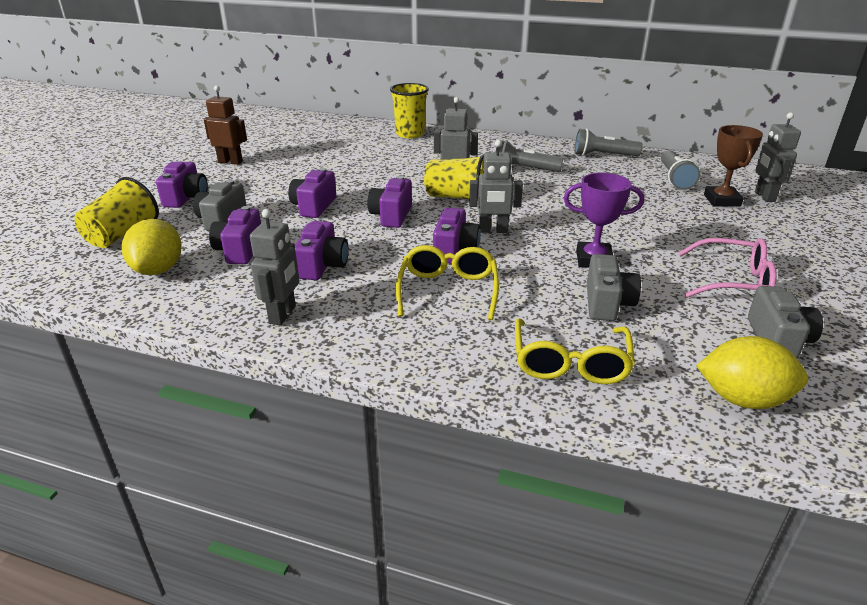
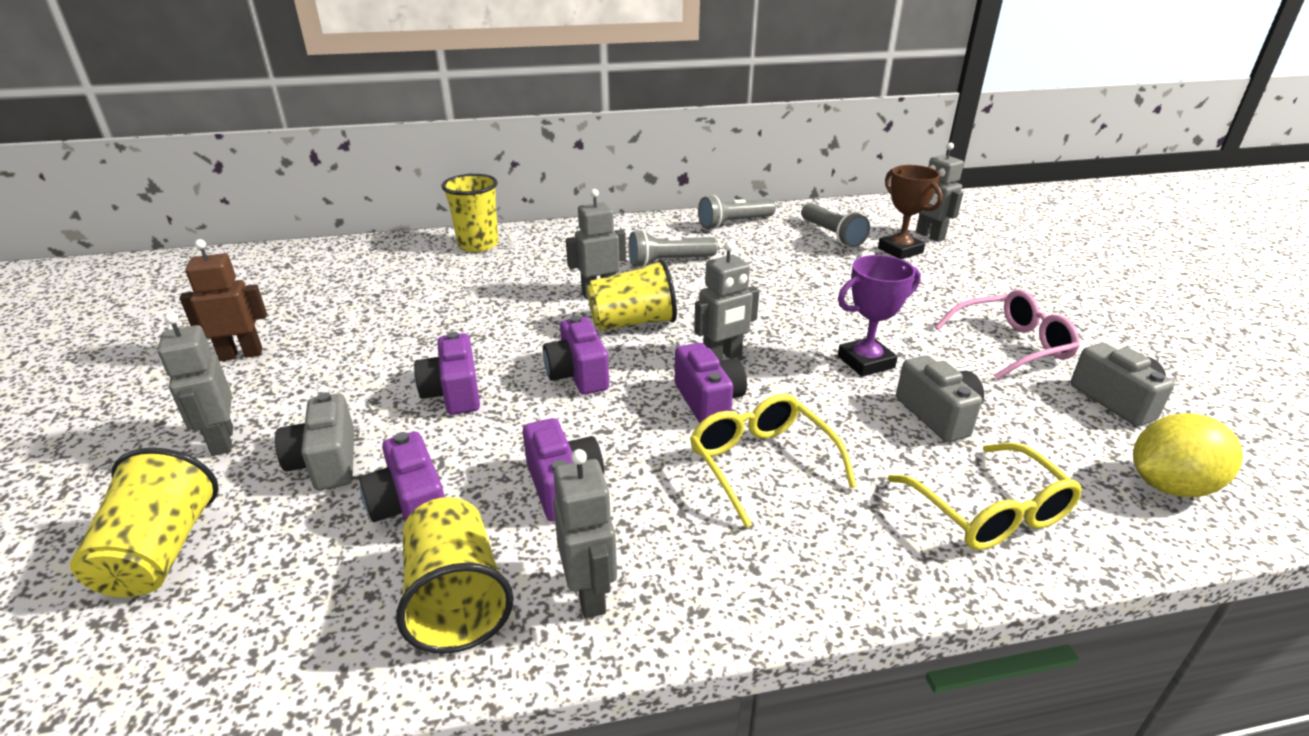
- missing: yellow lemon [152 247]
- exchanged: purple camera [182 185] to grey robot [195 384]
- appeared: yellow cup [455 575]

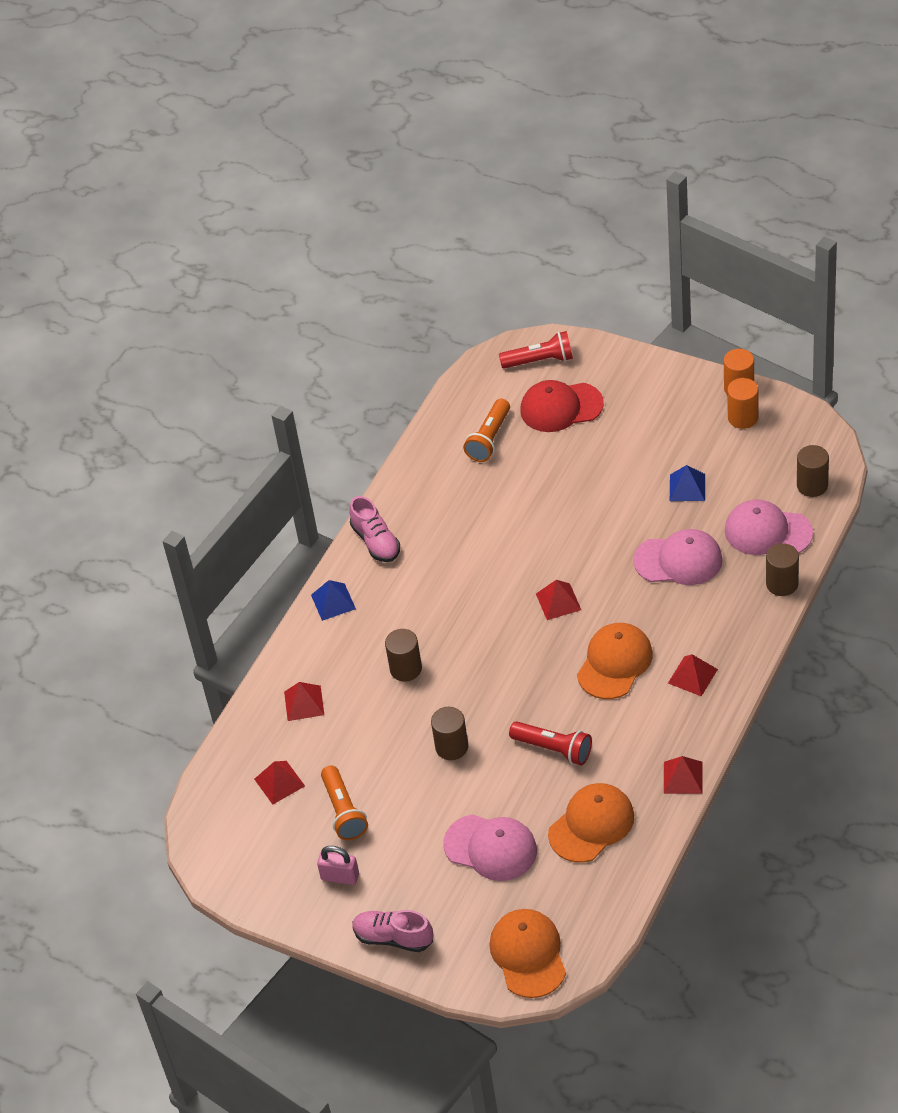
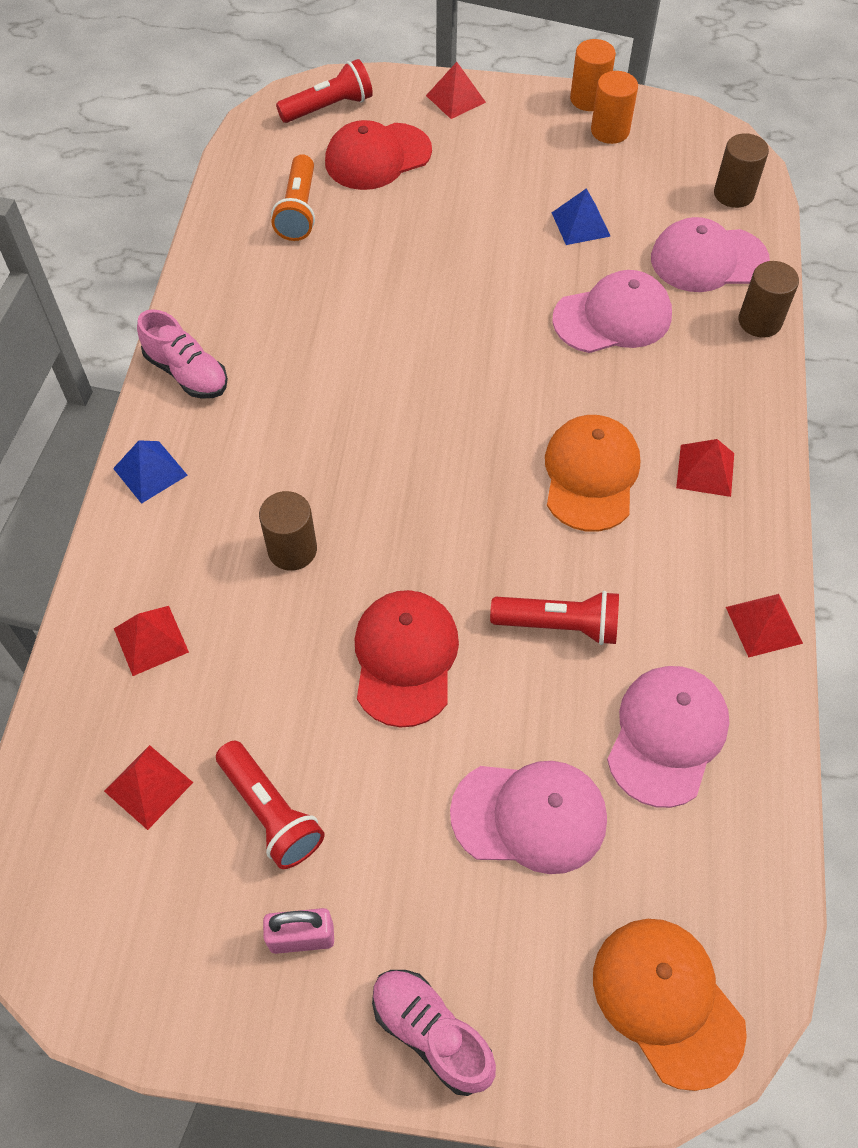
- colour: orange flashlight [344 803] to red flashlight [270 805]
- spun: pink shoe [392 931] = [434 1033] 45 degrees clockwise
- exchanged: brown cylinder [449 733] to red cap [407 659]
- relocated: red pyramid [558 600] to [456 90]
- colour: orange cap [591 823] to pink cap [668 737]

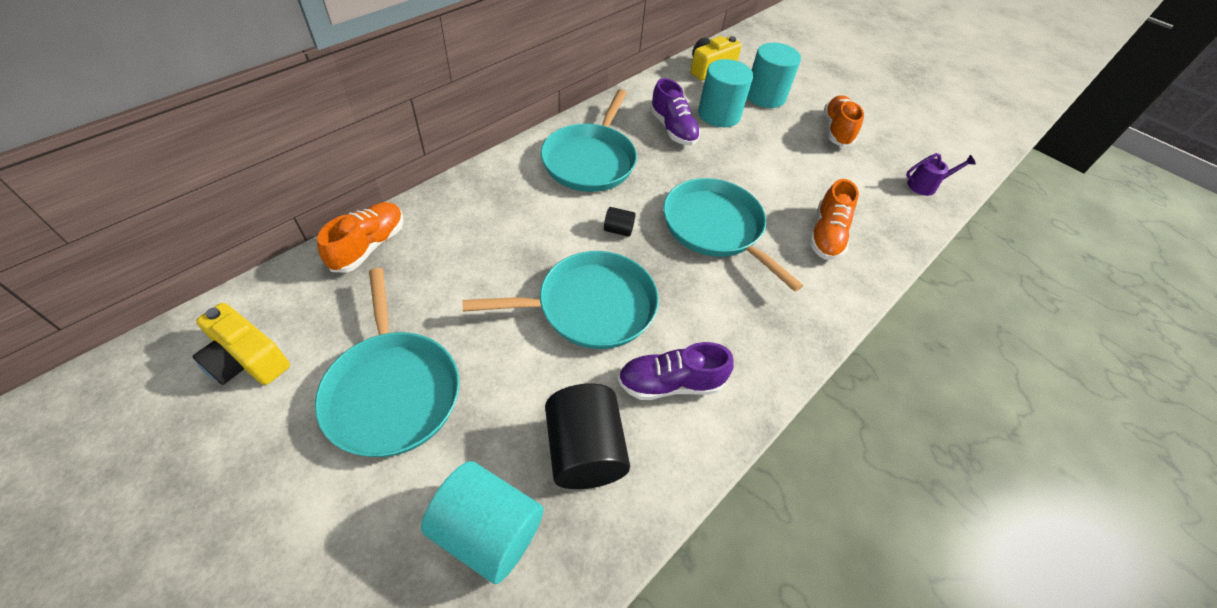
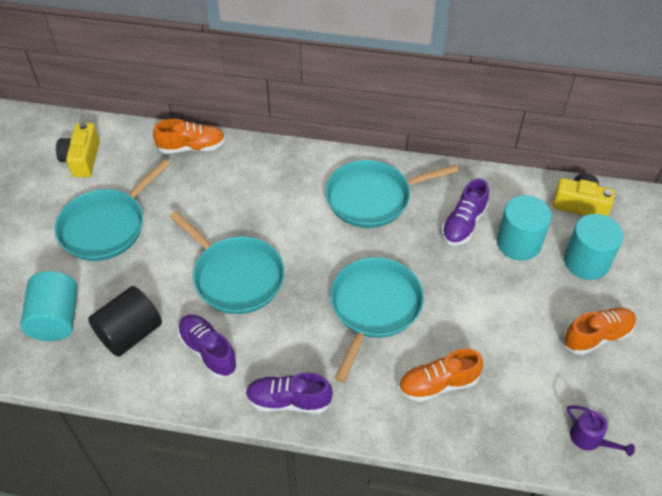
- missing: black cylinder [620 222]
- appeared: purple shoe [289 393]

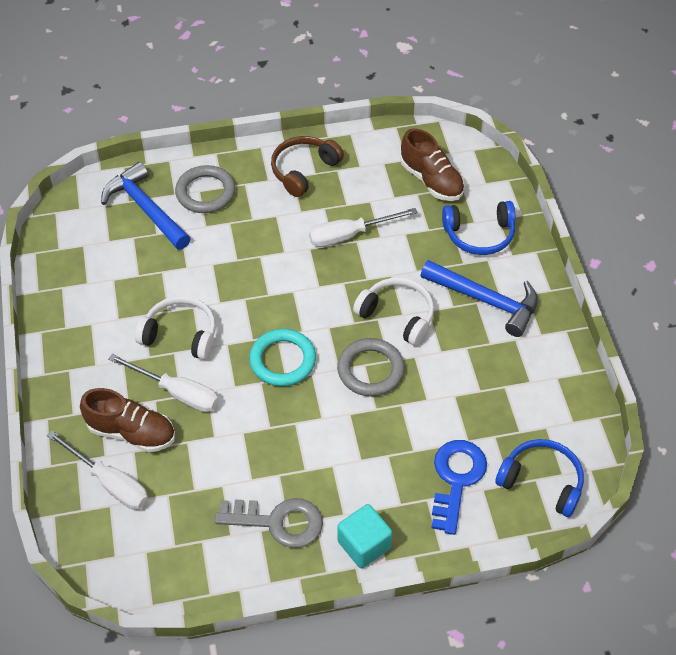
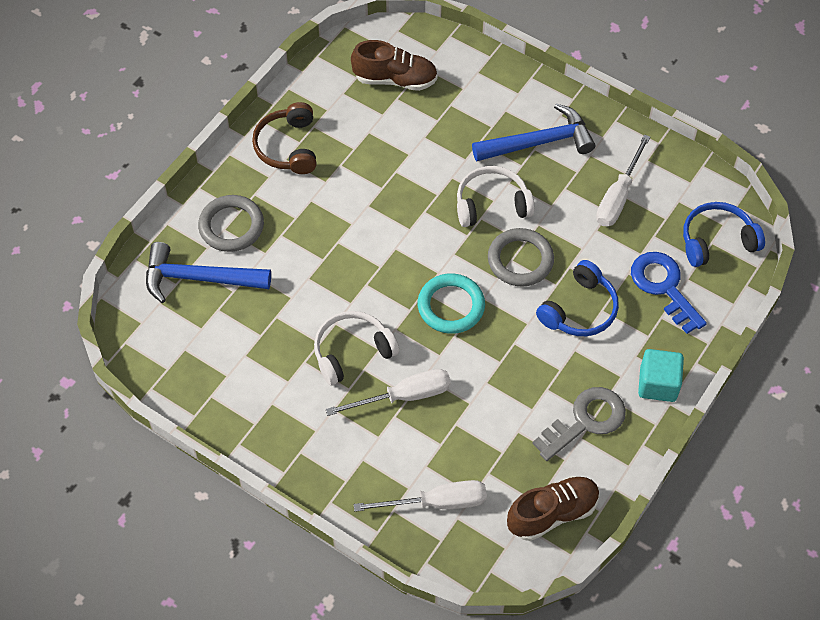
- relocated: brown shoe [127 420] to [553 508]
- relocated: white screwdriver [363 227] to [623 180]
- relocated: blue headphones [478 228] to [577 298]

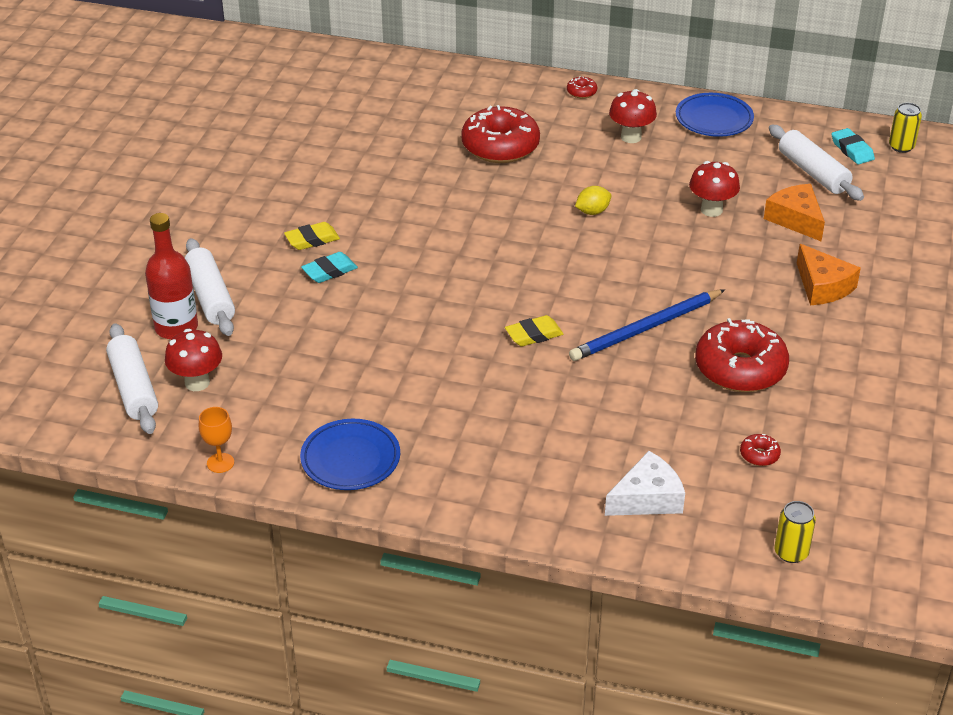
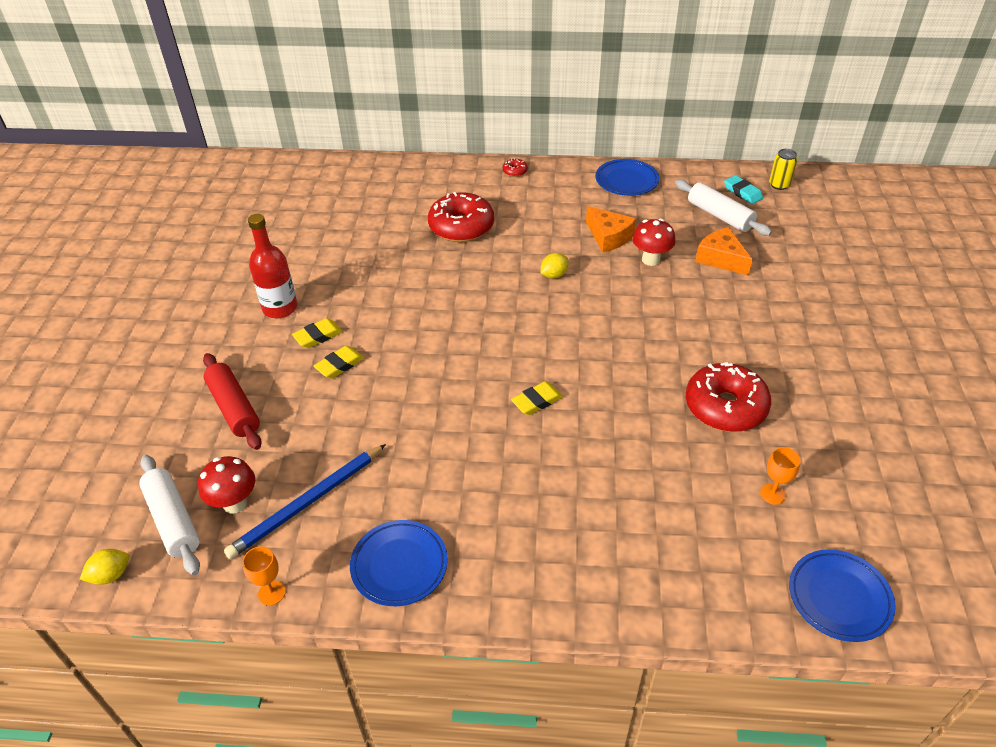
- relocated: red bottle [171 276] to [272 266]
- colour: white rolling pin [210 287] to red rolling pin [232 401]
- colour: turquoise eraser [329 267] to yellow eraser [339 362]
- relocated: blue pencil [647 325] to [305 501]
- missing: white cheese [645 483]
- missing: red mushroom [633 116]
- exchanged: red donut [760 450] to orange goblet [780 476]
- exchanged: yellow can [795 532] to blue plate [842 595]
- relocated: orange cheese [829 274] to [611 229]
- appeared: yellow lemon [104 567]

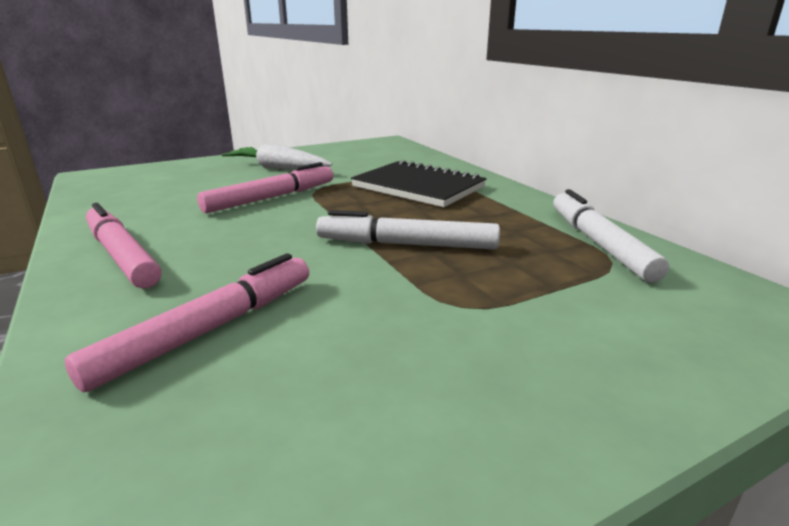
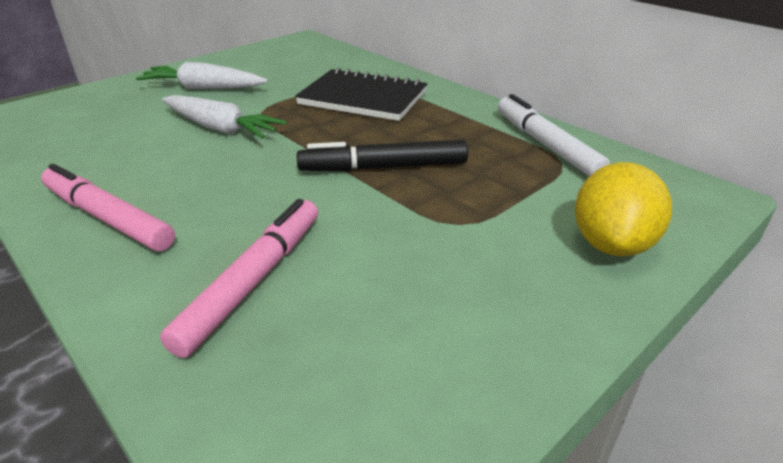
- exchanged: pink marker [265 187] to white carrot [224 117]
- colour: white marker [408 229] to black marker [382 155]
- appeared: yellow lemon [623 209]

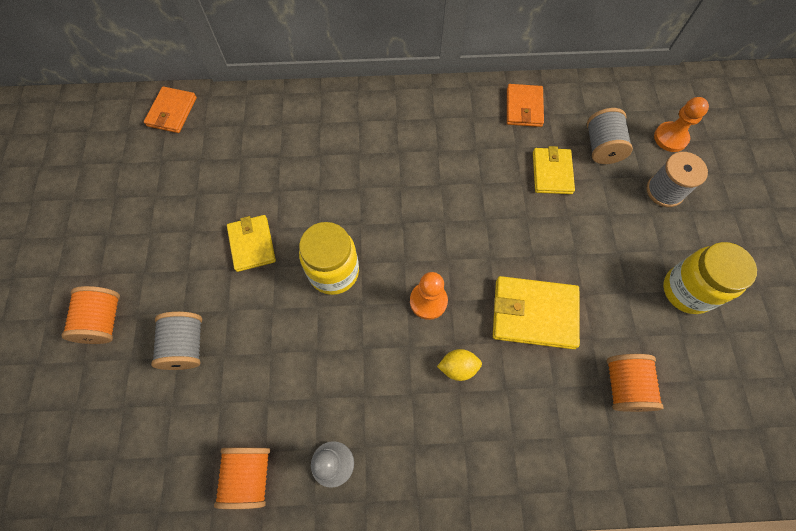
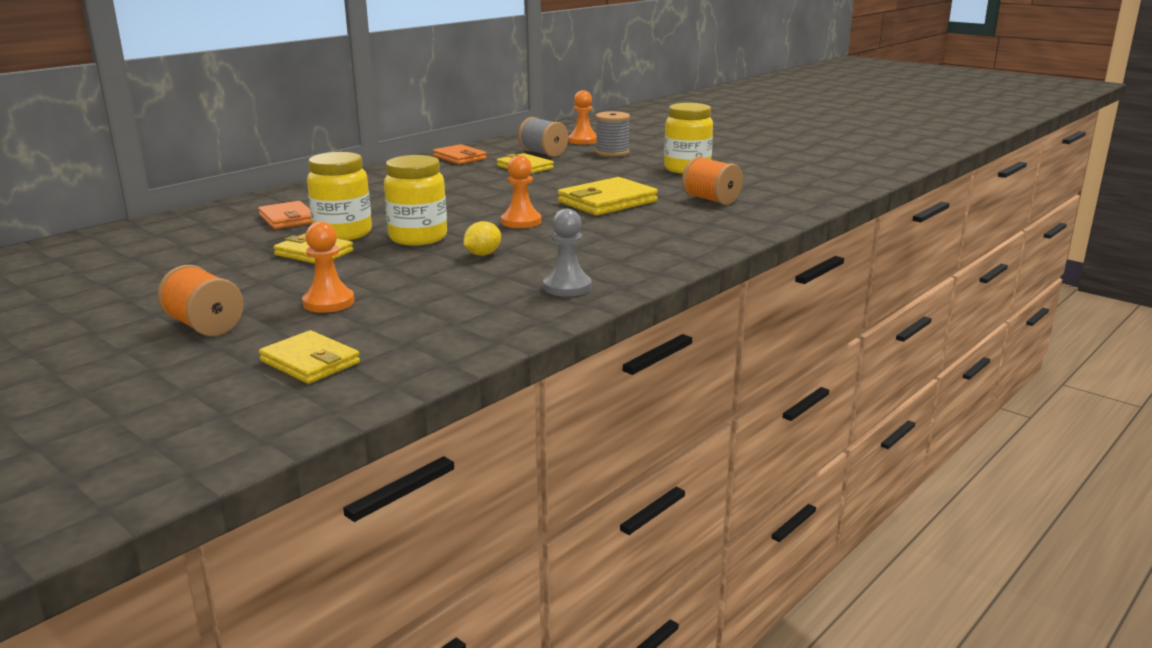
- relocated: orange wallet [170 109] to [285 215]
- exchanged: grey spool [176 341] to orange pawn [328 267]
- missing: orange spool [242 478]
- relocated: yellow lemon [459 365] to [482 238]
- appeared: yellow wallet [309 357]
- appeared: yellow jar [339 196]

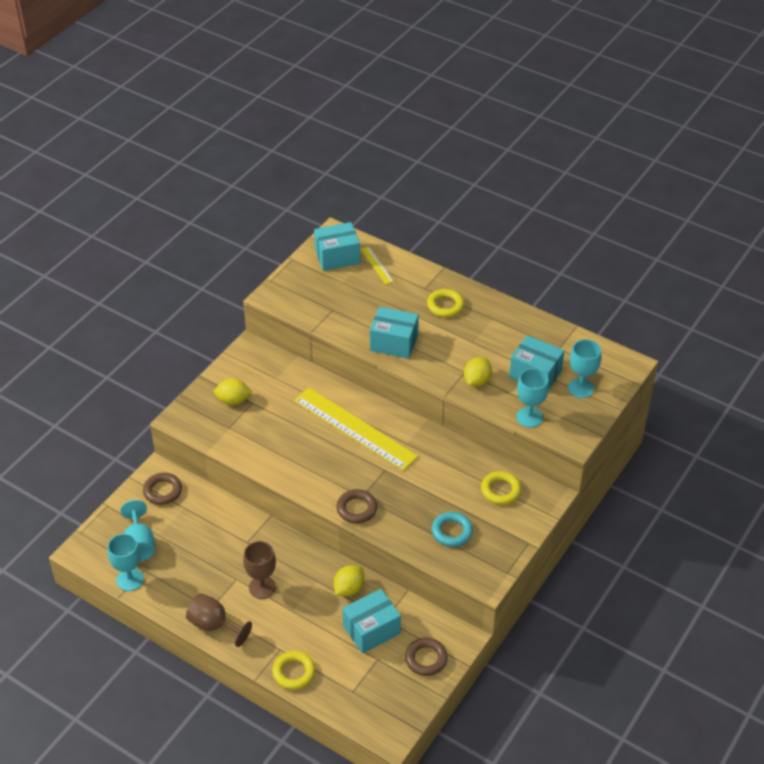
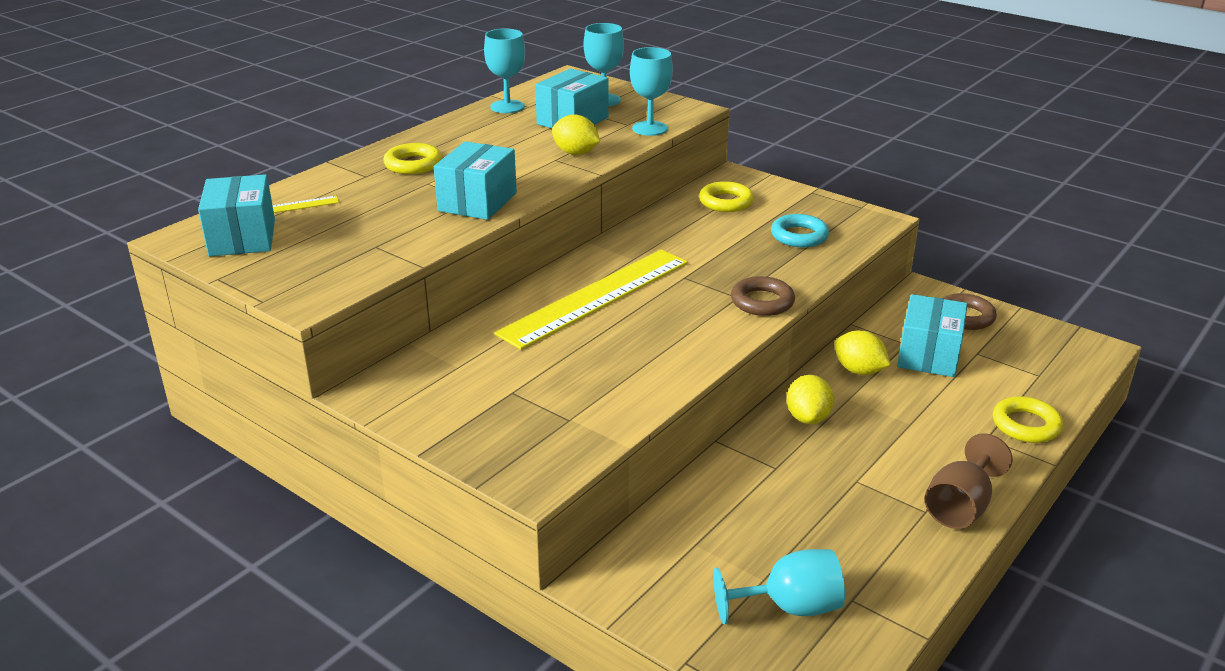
- relocated: turquoise goblet [126 562] to [504 71]
- missing: brown ring [162 489]
- relocated: yellow lemon [233 391] to [810 399]
- missing: brown goblet [259 570]
- spun: turquoise box [372 621] = [932 335] 45 degrees clockwise

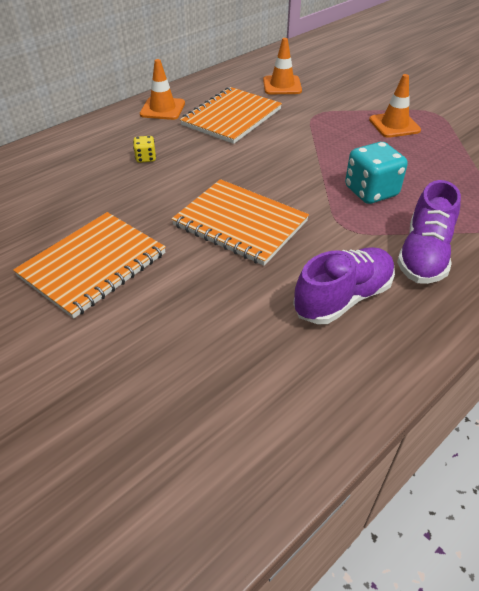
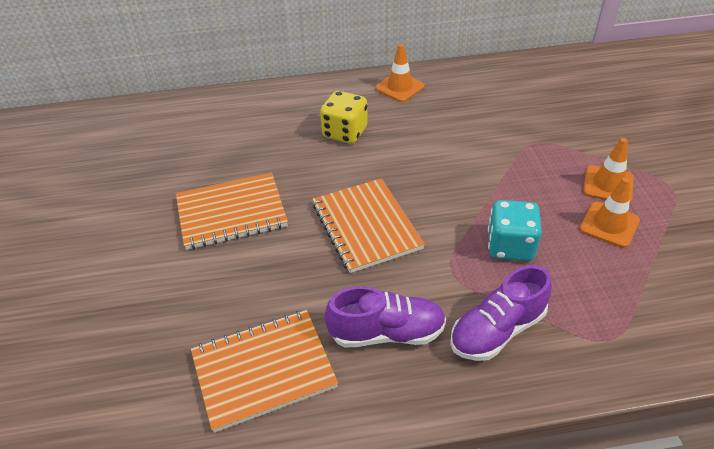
- size: yellow dice [144 149] = [344 117] x2.00
- relocated: orange notebook [231 115] to [264 371]
- relocated: orange traffic cone [282 66] to [610 212]

